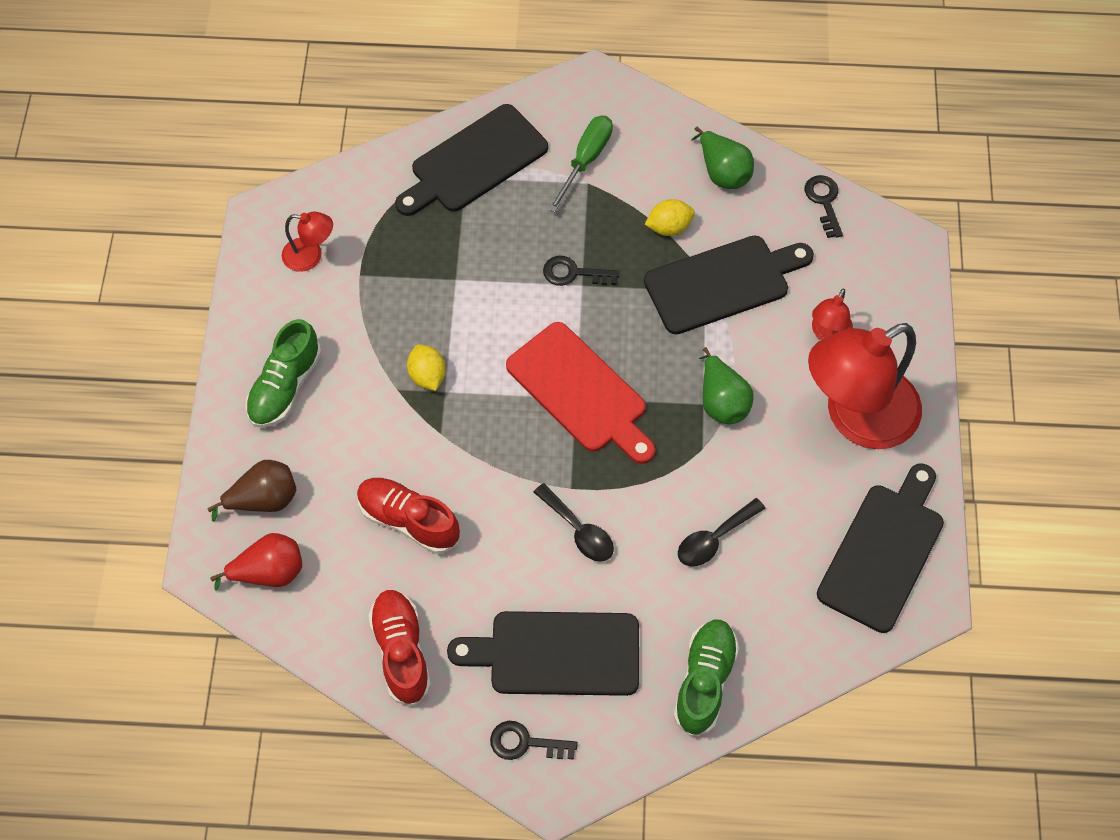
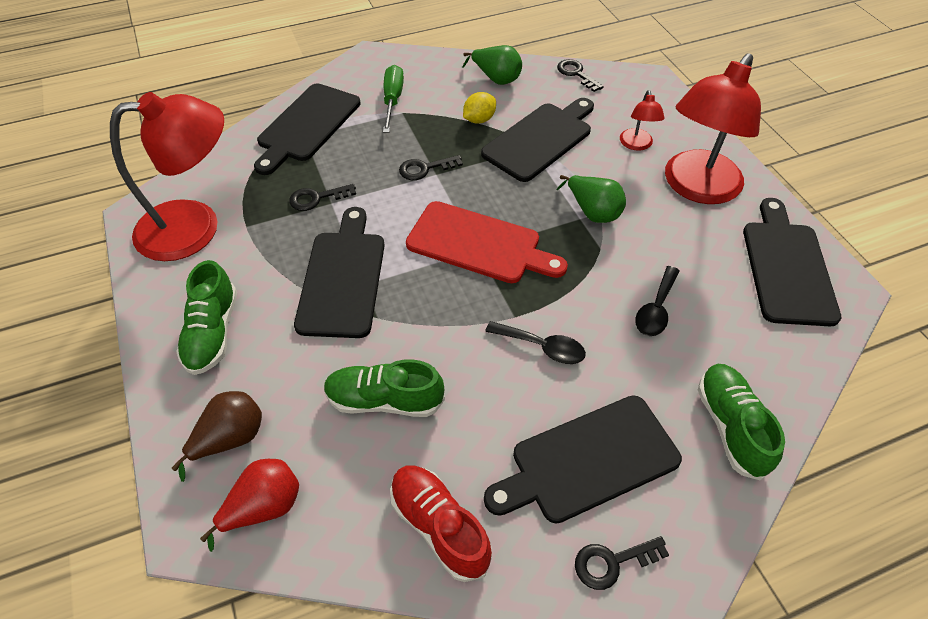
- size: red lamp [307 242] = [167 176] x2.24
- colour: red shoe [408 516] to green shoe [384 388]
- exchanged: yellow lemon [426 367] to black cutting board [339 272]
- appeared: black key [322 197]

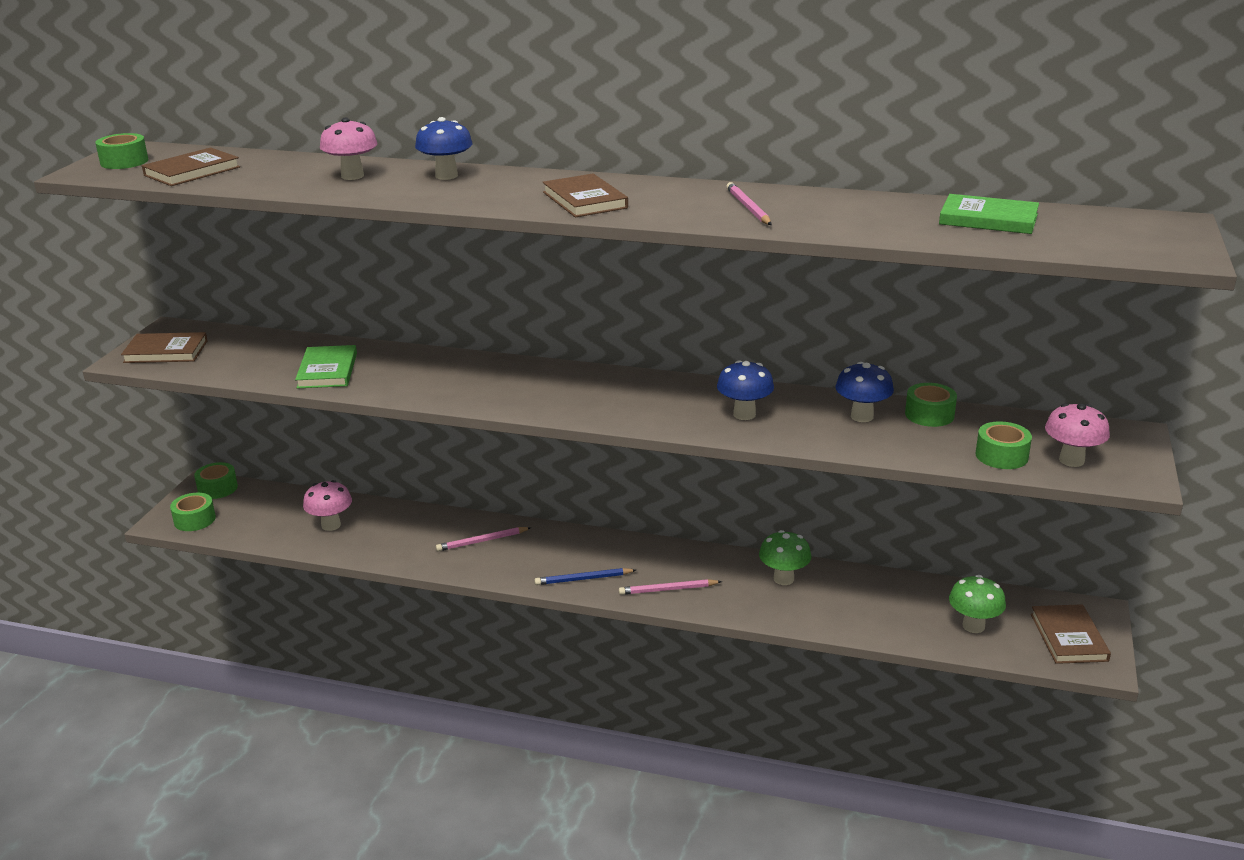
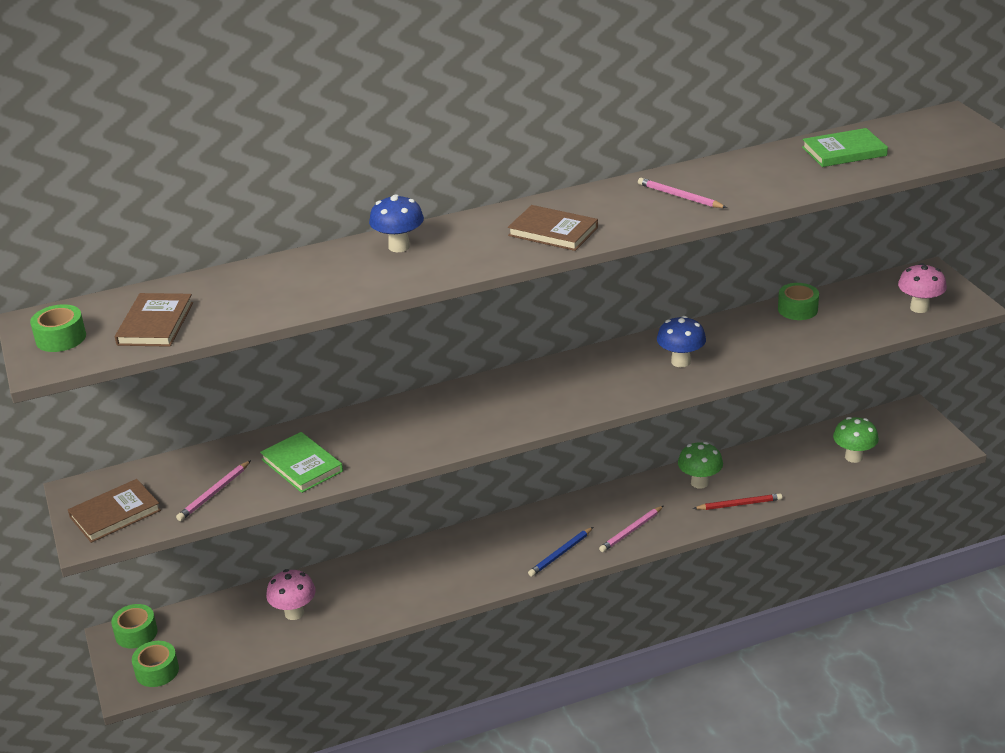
- missing: pink mushroom [348 149]
- relocated: pink pencil [483 539] to [213 490]
- missing: blue mushroom [864 392]
- missing: green tape [1003 445]
- missing: brown book [1071 634]
- appeared: red pencil [737 501]

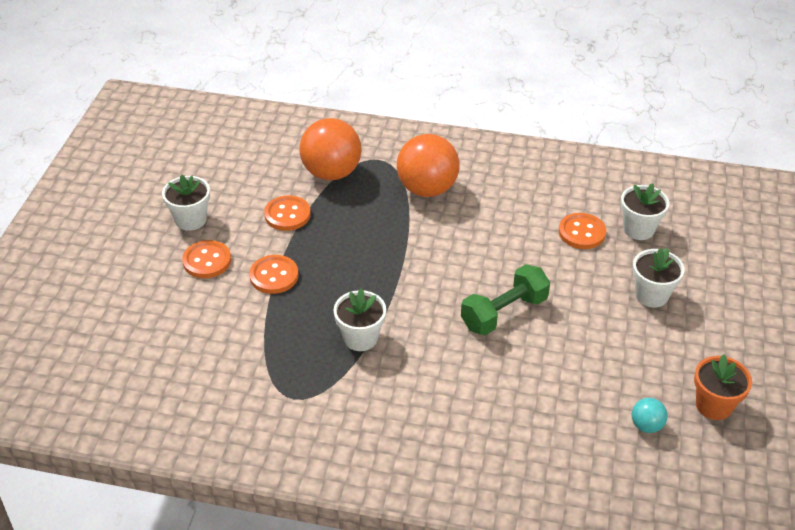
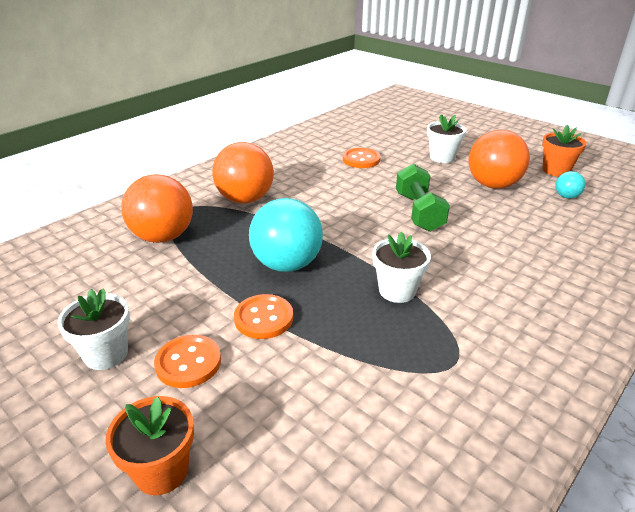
- missing: orange button [287 213]
- missing: white flower pot [645 211]
- appeared: orange flower pot [149 445]
- appeared: turquoise ball [286 235]
- appeared: orange ball [499 159]

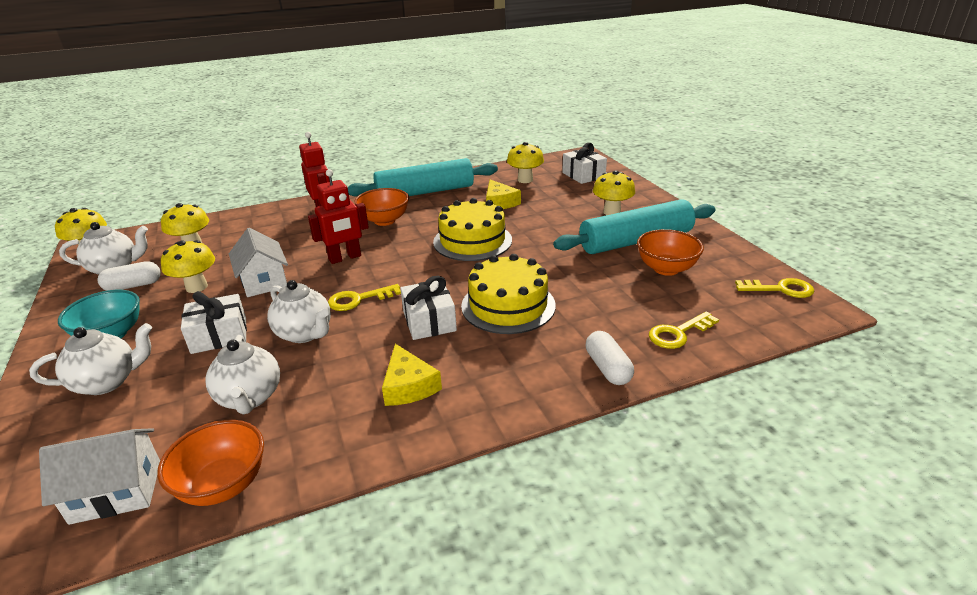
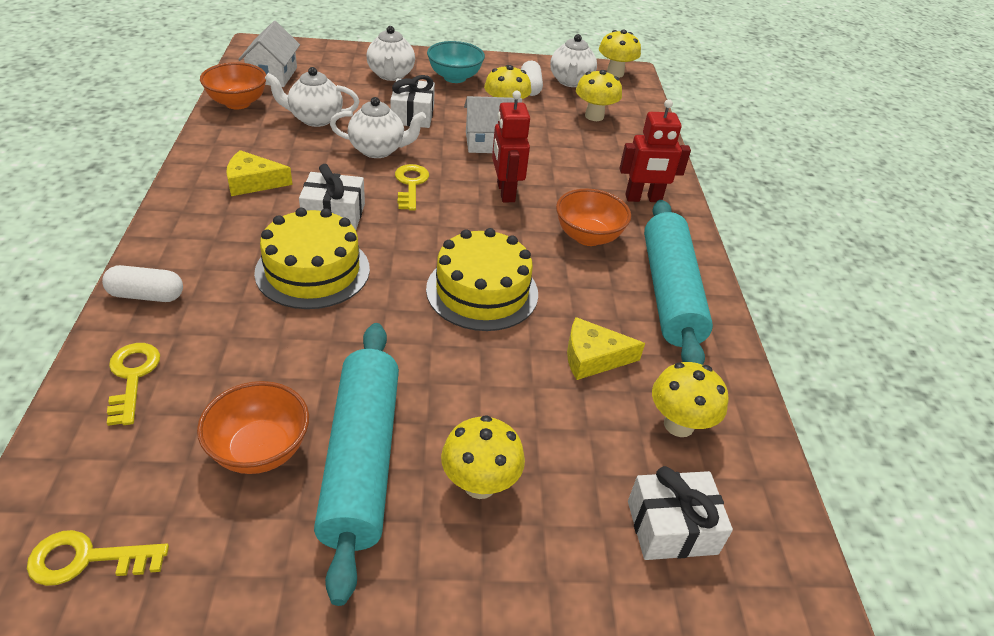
- spun: white teapot [299 311] = [378 127] 150 degrees counterclockwise
- spun: yellow key [774 288] = [98 558] 60 degrees clockwise

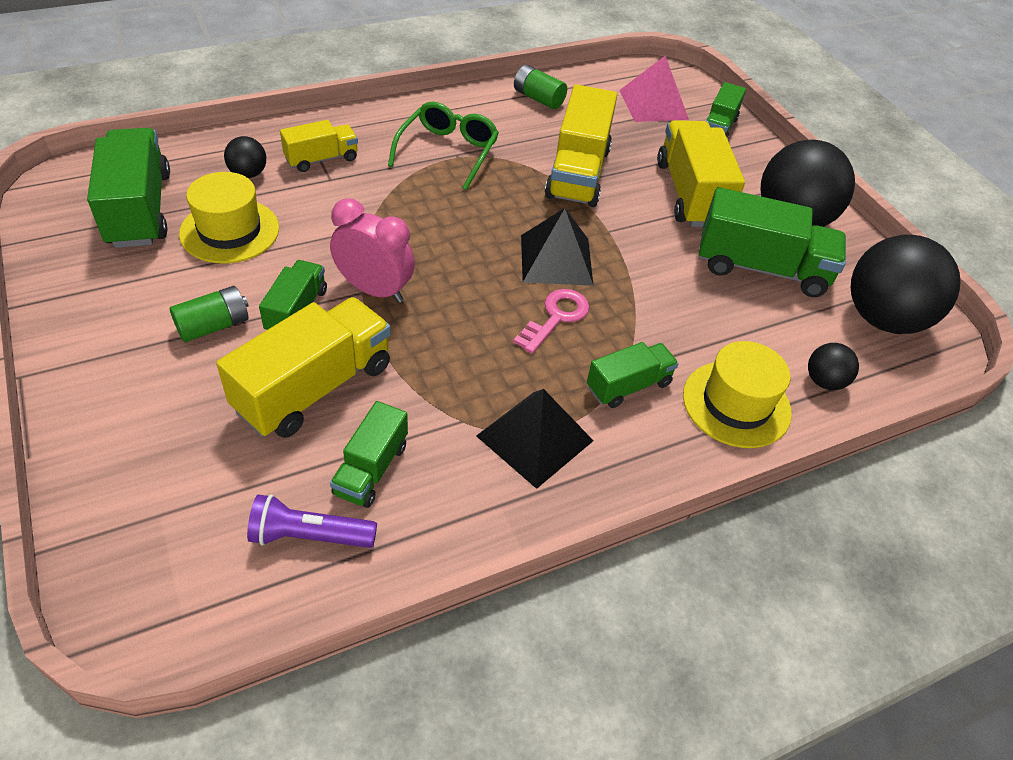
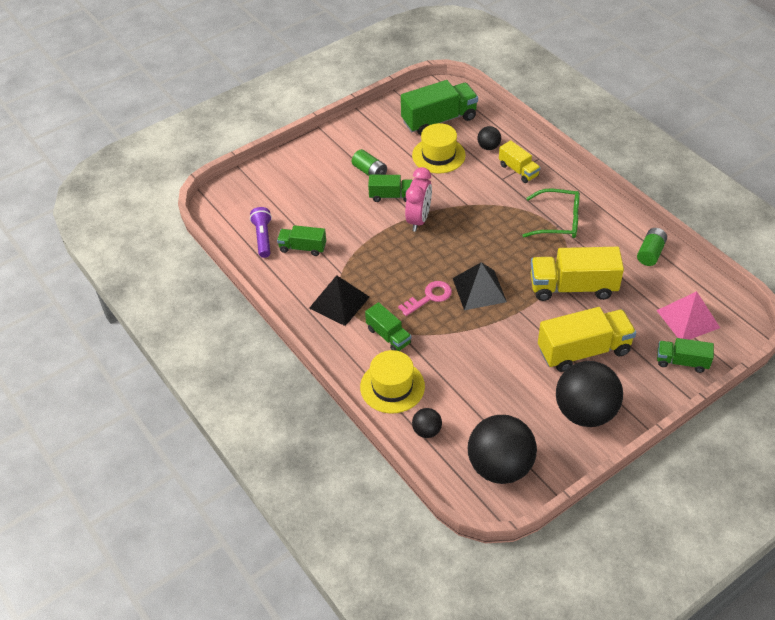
- missing: yellow truck [303 367]
- spun: pink key [551 321] = [425 298] 60 degrees counterclockwise
- missing: green truck [772 242]

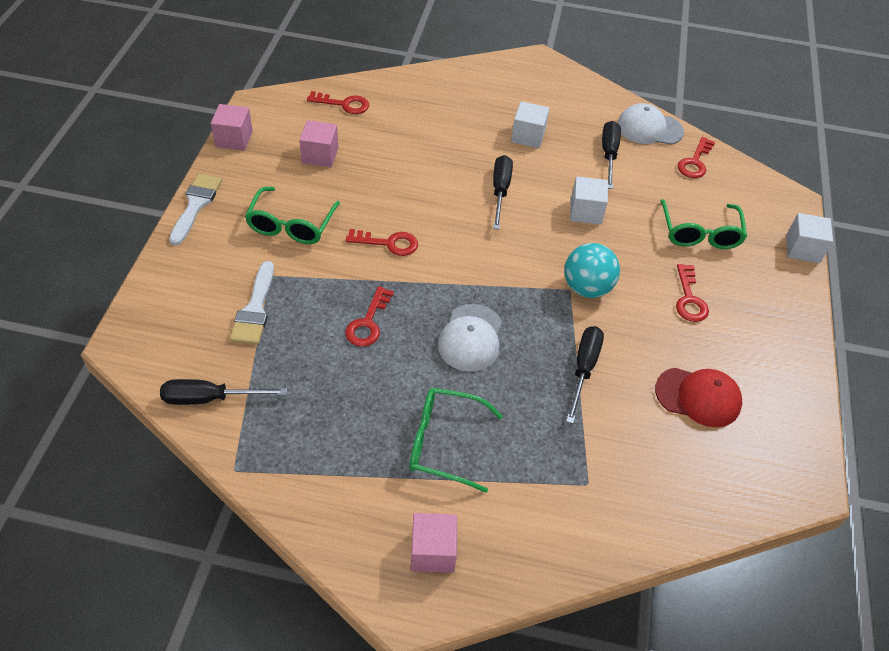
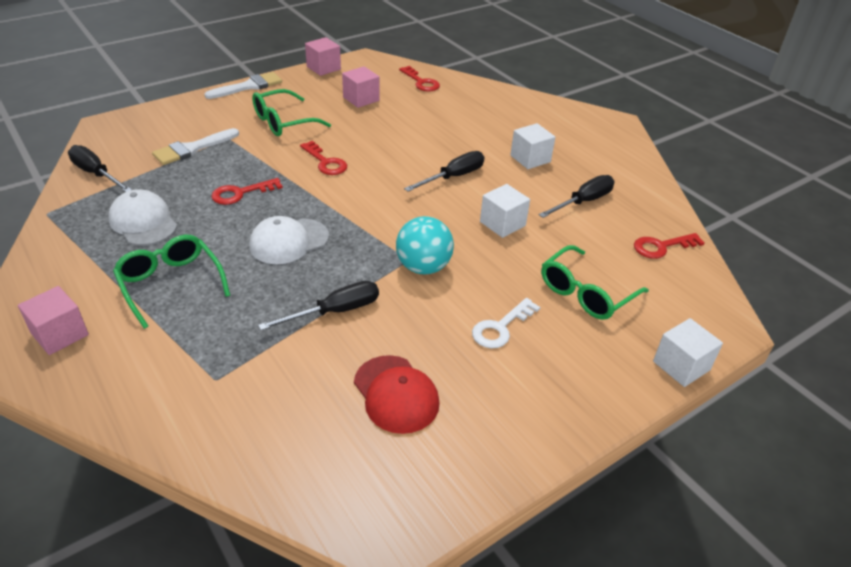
- relocated: white cap [650 124] to [142 217]
- colour: red key [692 293] to white key [506 323]

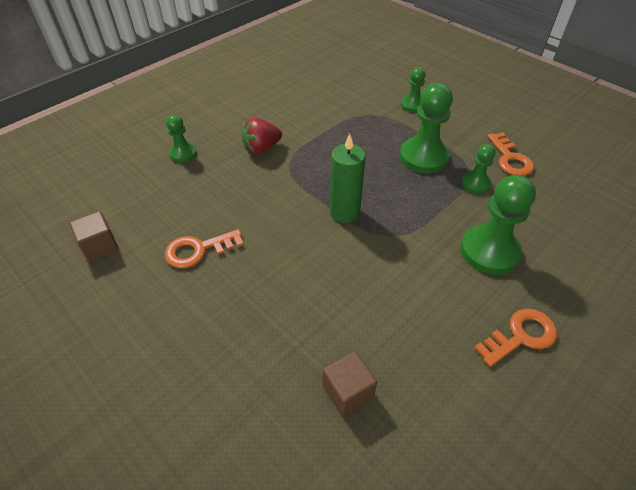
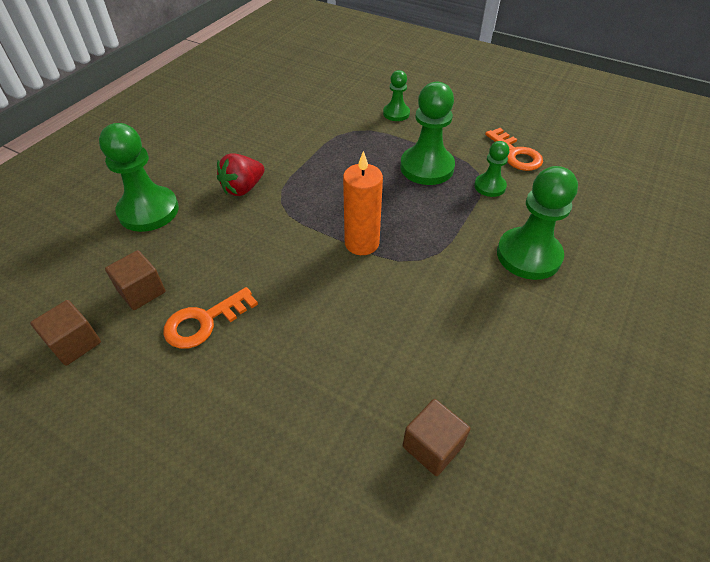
- size: green pawn [181 139] = [139 177] x1.79
- colour: green candle [348 178] to orange candle [363 203]
- missing: orange key [515 338]
- appeared: brown cube [135 280]

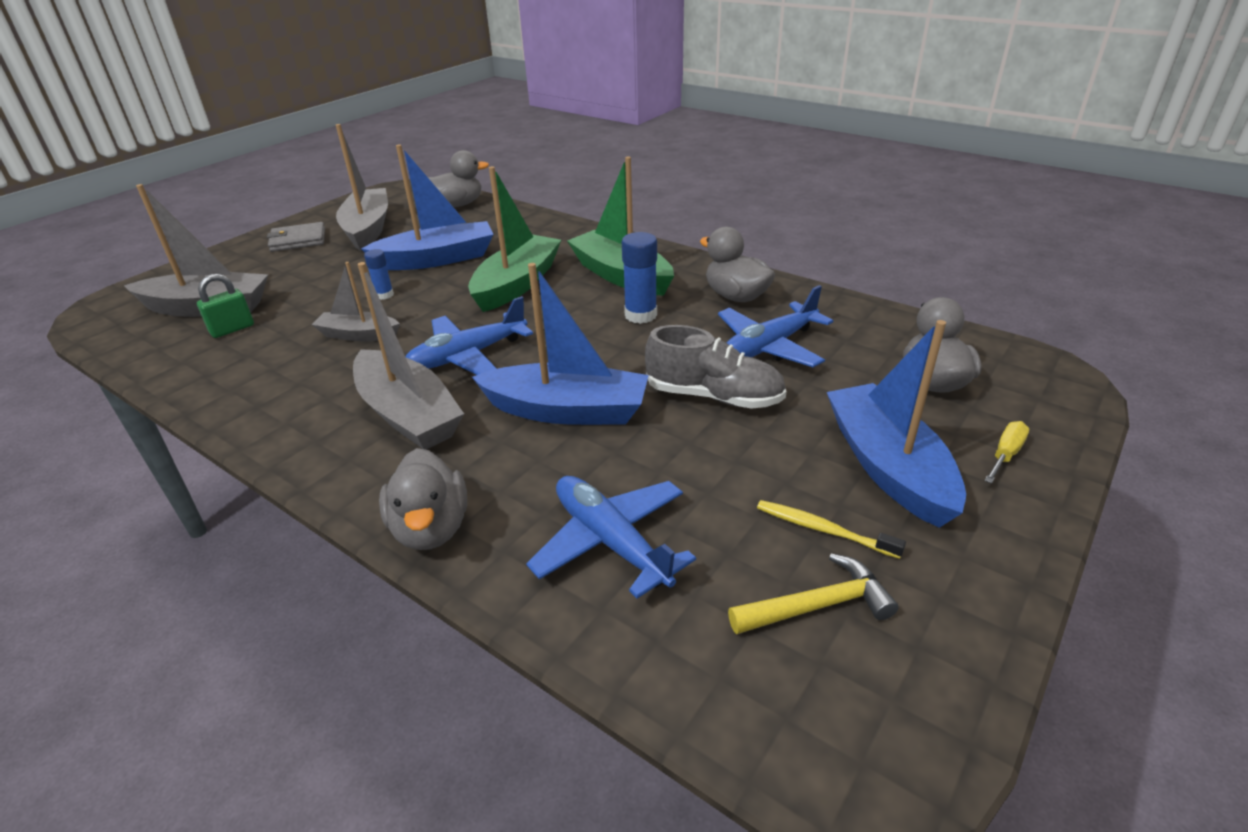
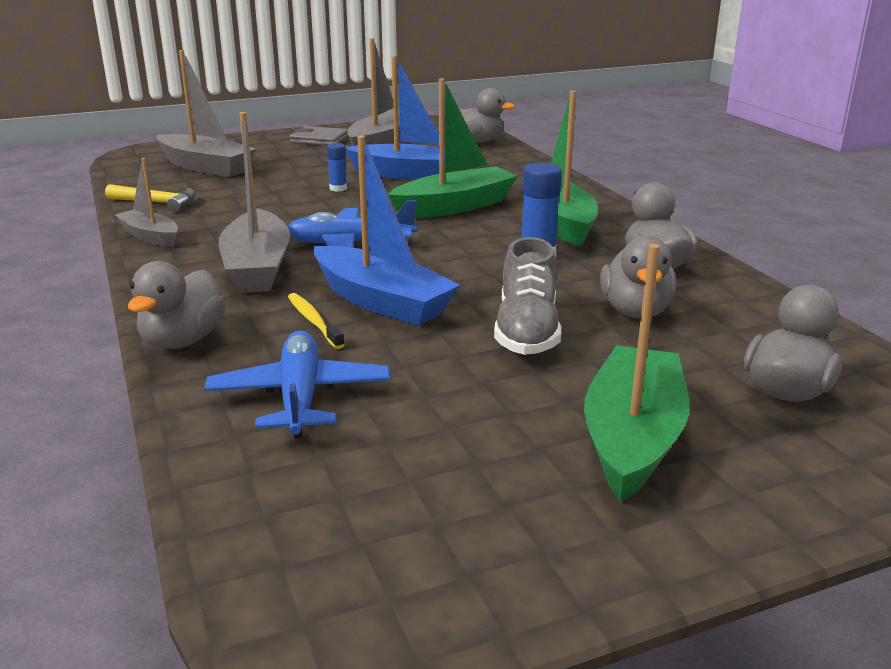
- missing: green padlock [225 306]
- relocated: grey boat [356 301] to [146 202]
- spun: grey shoe [716 367] = [527 296] 45 degrees clockwise
- exchanged: blue plane [775 326] to grey duck [638 277]
- relocated: yellow hammer [813 594] to [150 198]
- relocated: yellow toothbrush [831 529] to [316 321]
- colour: blue boat [896 424] to green boat [636 373]
- missing: yellow screwdriver [1006 452]

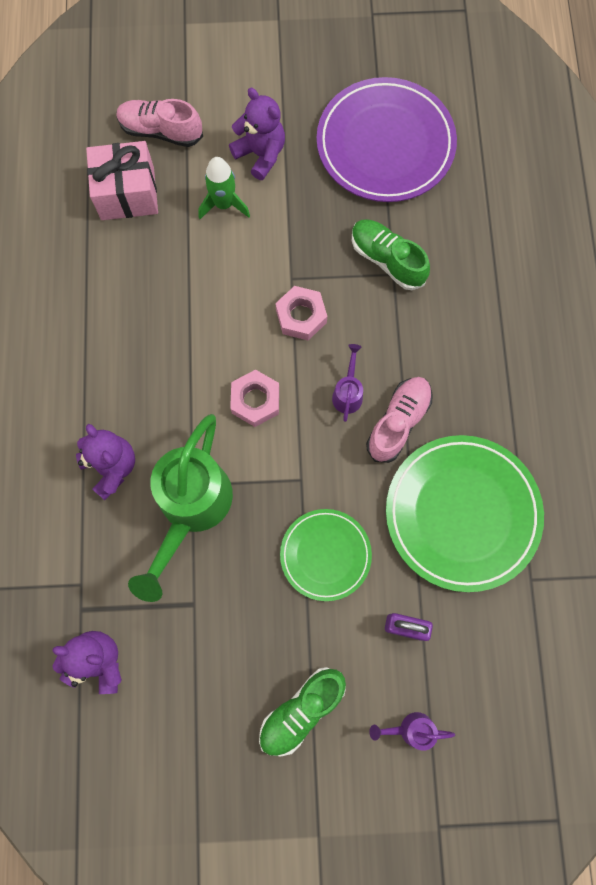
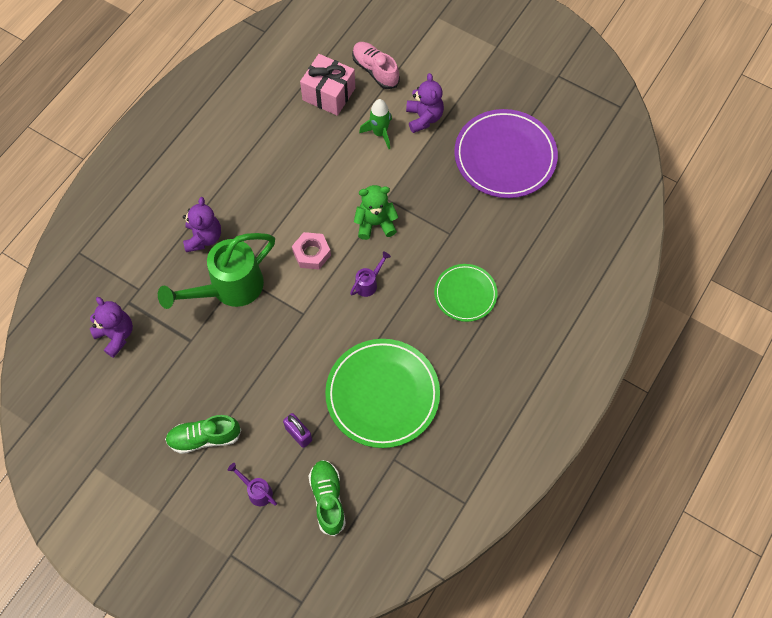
- exchanged: pink nut [301 313] to green teddy bear [376 212]
- relocated: green plate [326 555] to [466 293]
- relocated: green shoe [391 254] to [327 498]
- missing: pink shoe [399 420]

